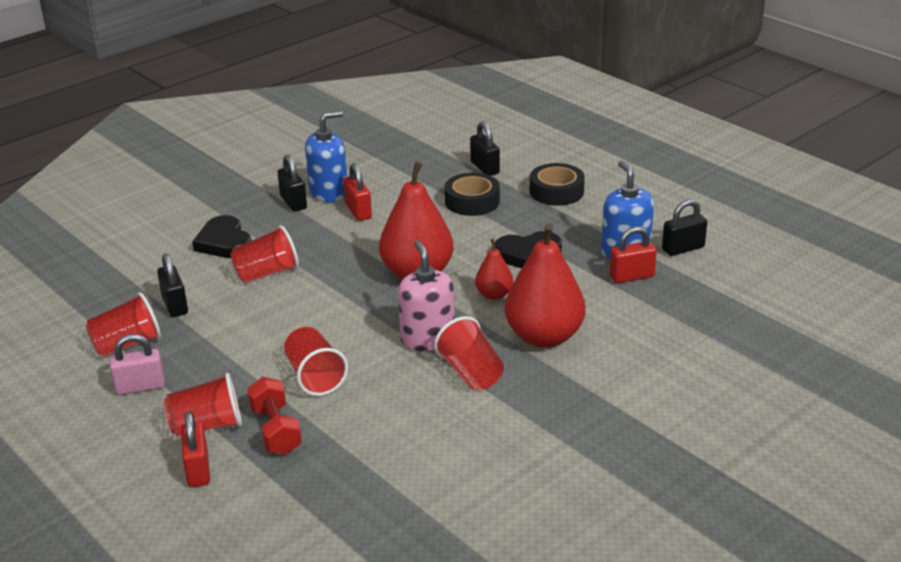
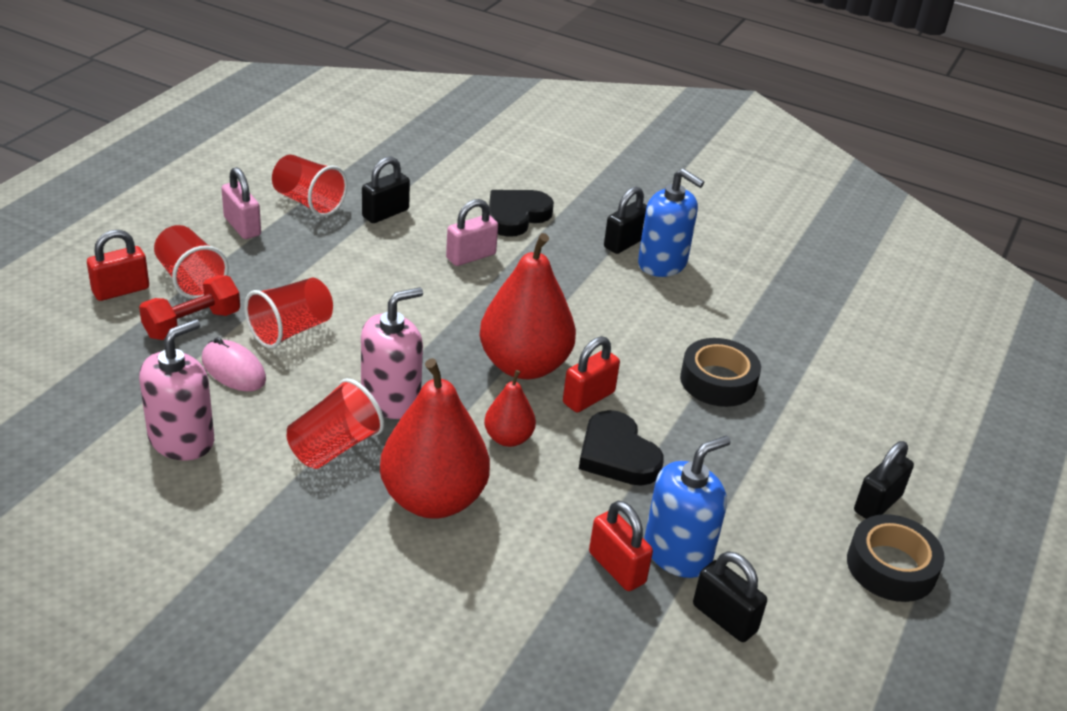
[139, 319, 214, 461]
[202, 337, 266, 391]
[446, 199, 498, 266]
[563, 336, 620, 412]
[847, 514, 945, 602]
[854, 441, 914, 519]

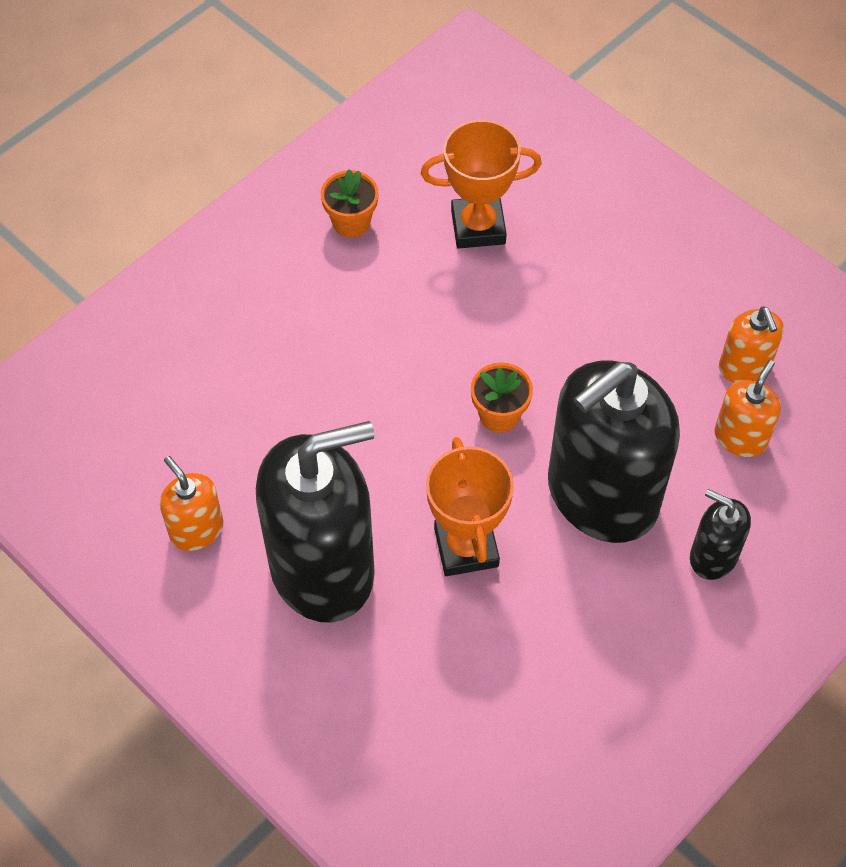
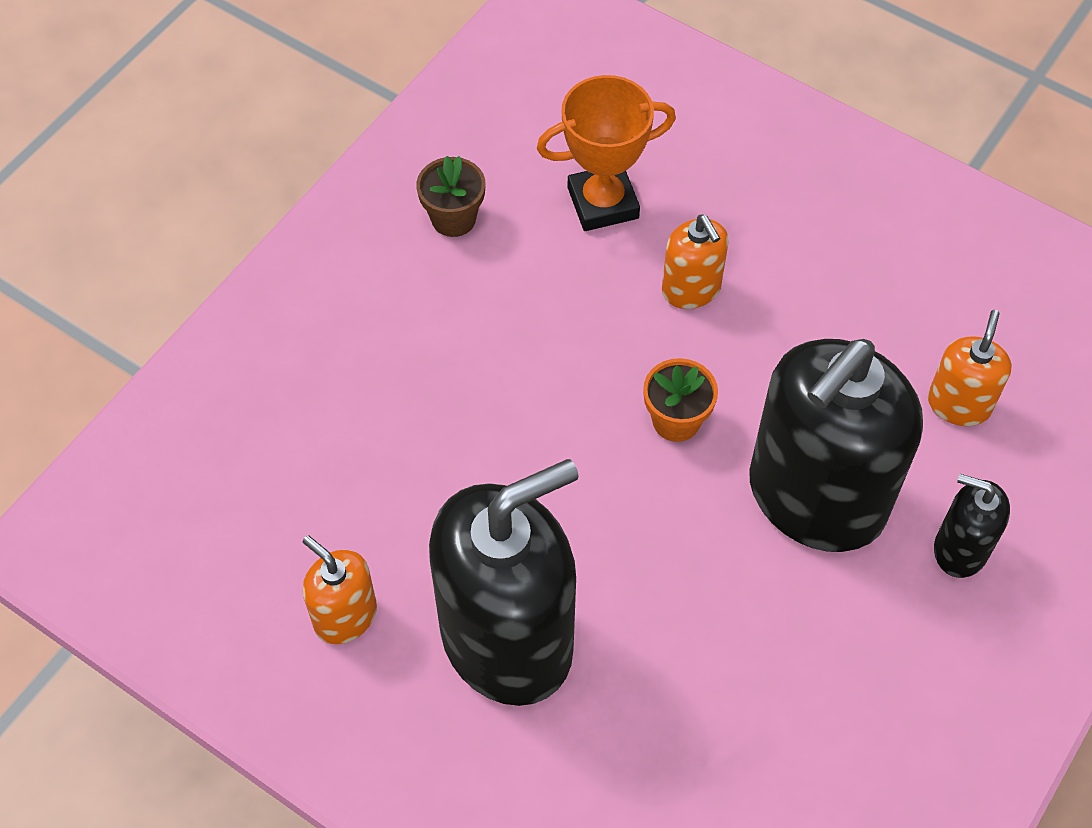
[416, 156, 486, 237]
[662, 214, 729, 309]
[426, 437, 514, 576] (first image)

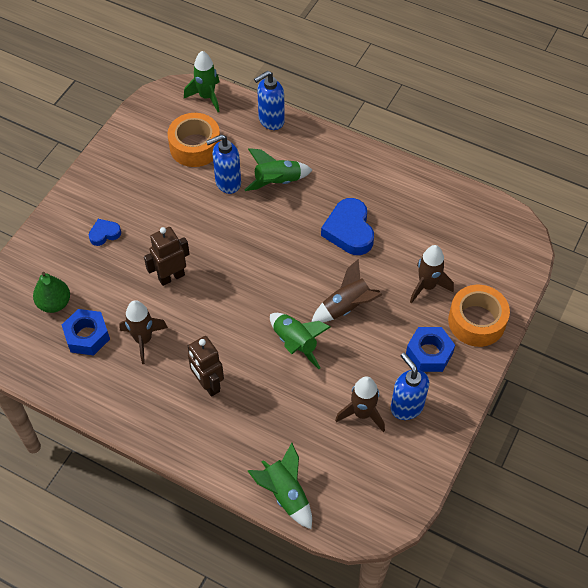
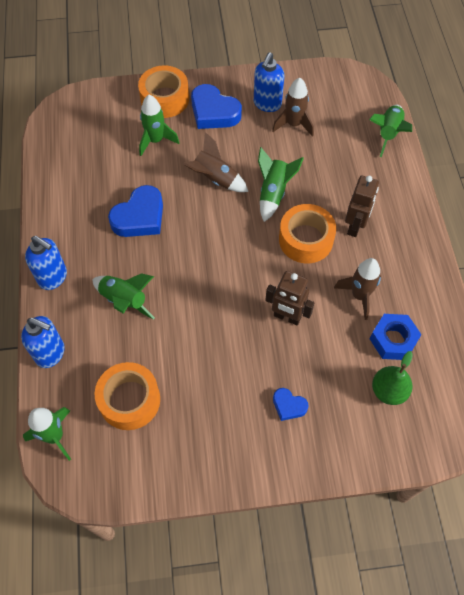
[25, 236, 67, 290]
[139, 95, 179, 156]
[191, 84, 242, 129]
[279, 204, 336, 263]

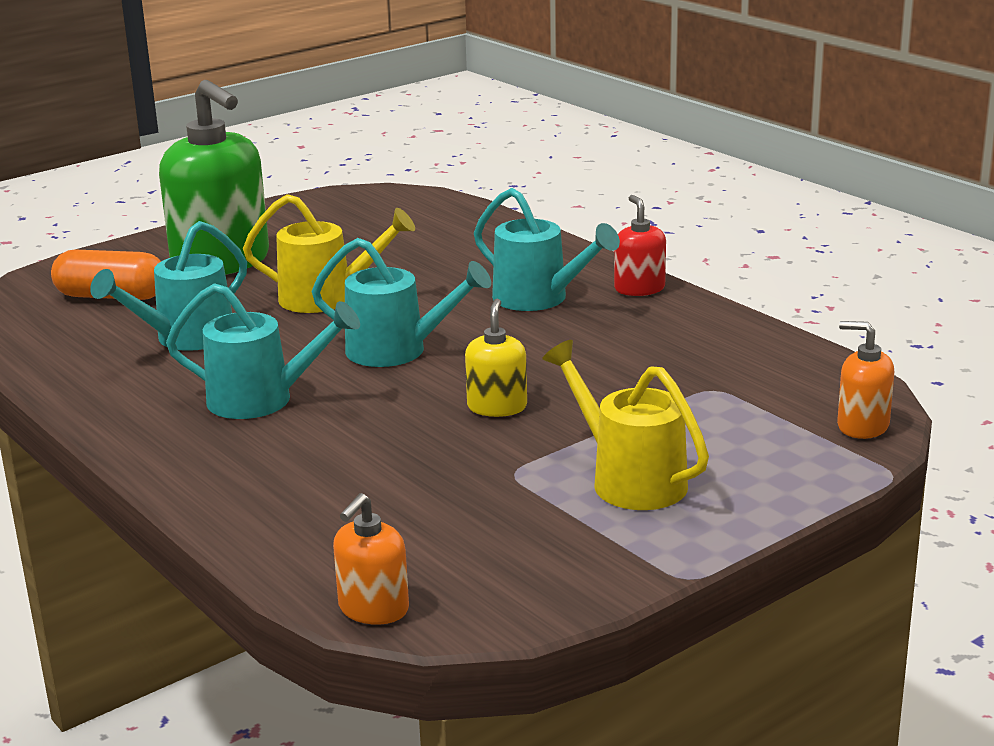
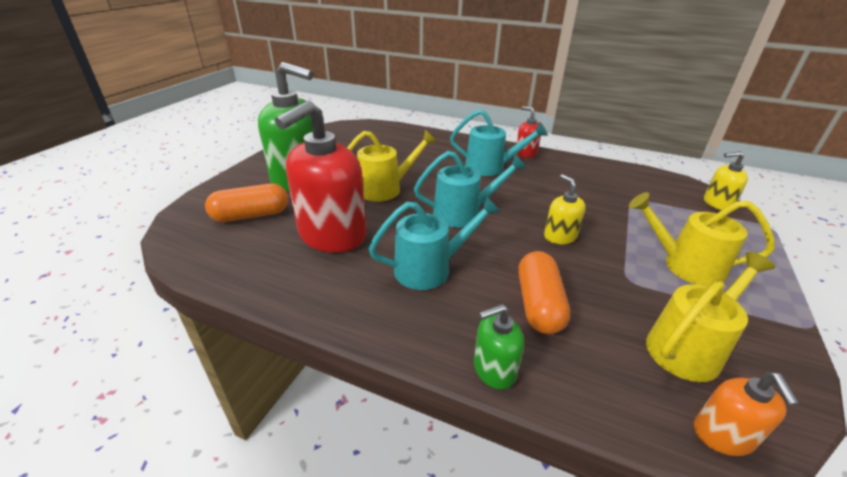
[275, 100, 367, 253]
[474, 304, 524, 390]
[518, 251, 570, 334]
[646, 252, 775, 382]
[704, 151, 748, 210]

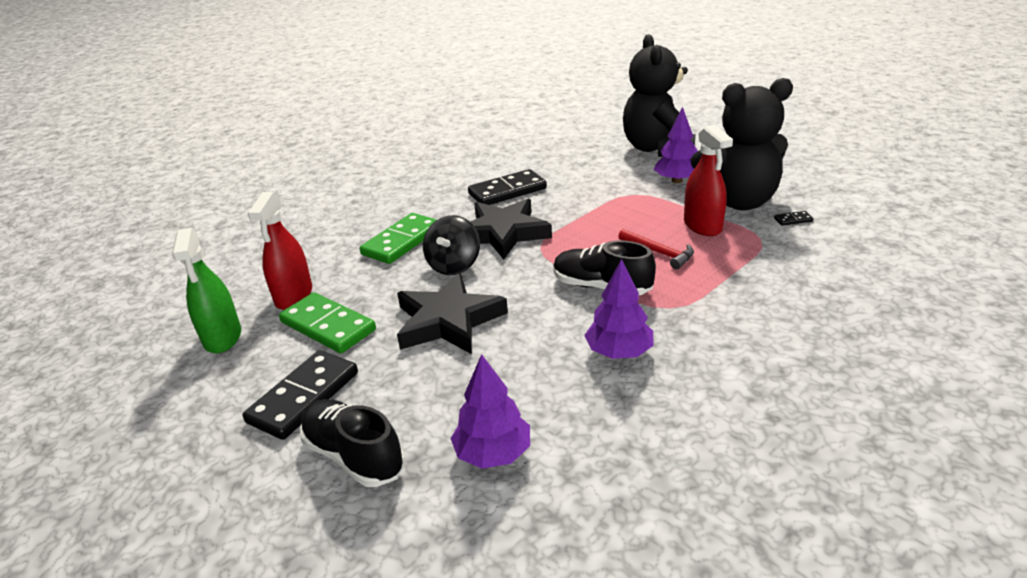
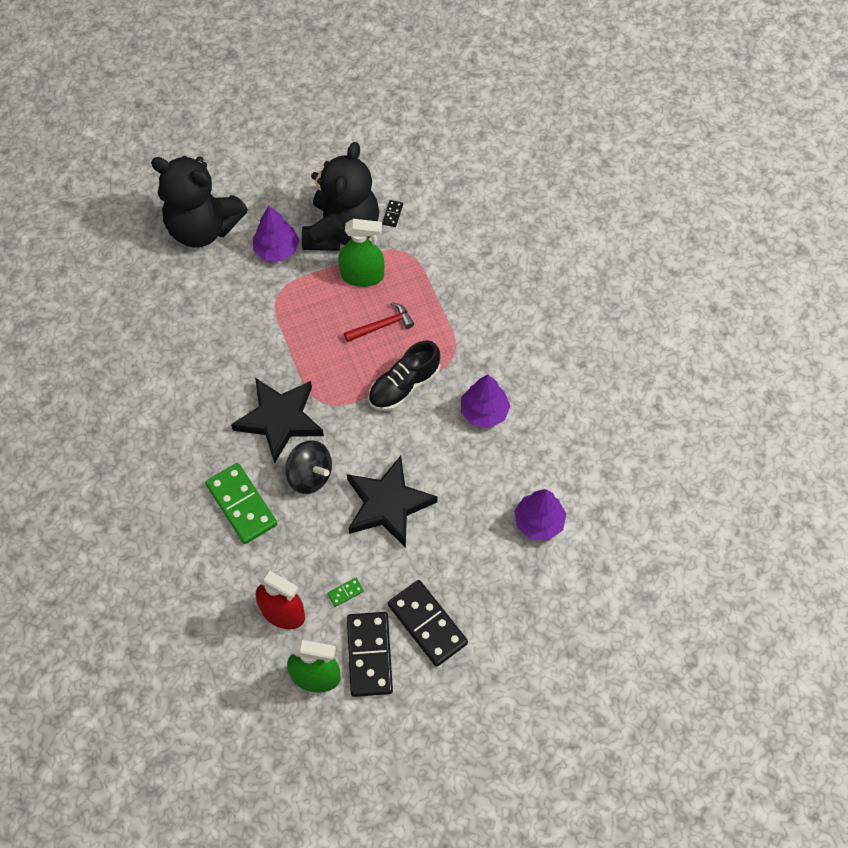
[327, 578, 364, 607]
[338, 219, 384, 287]
[347, 612, 393, 697]
[300, 399, 405, 487] (first image)

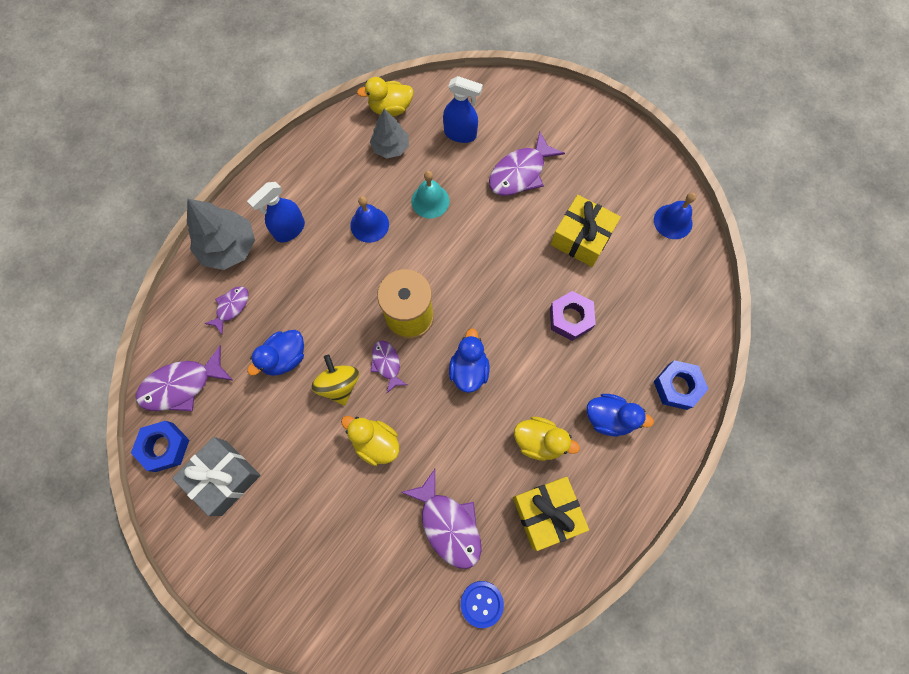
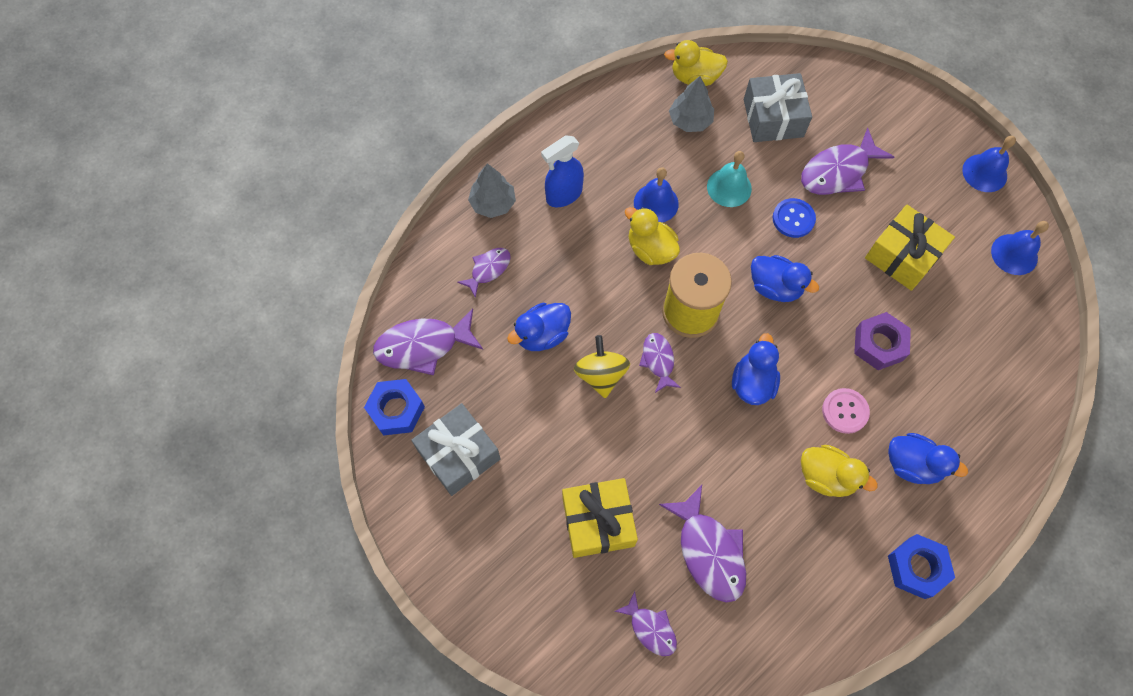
[468, 163, 516, 218]
[562, 478, 638, 558]
[615, 591, 677, 656]
[625, 207, 680, 265]
[744, 73, 812, 142]
[751, 255, 819, 302]
[773, 198, 816, 238]
[822, 388, 870, 434]
[888, 534, 955, 599]
[962, 136, 1016, 192]

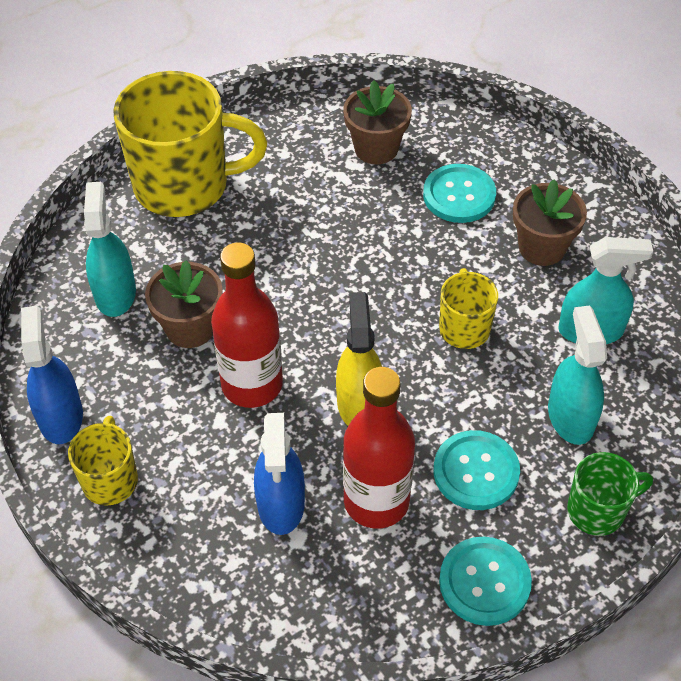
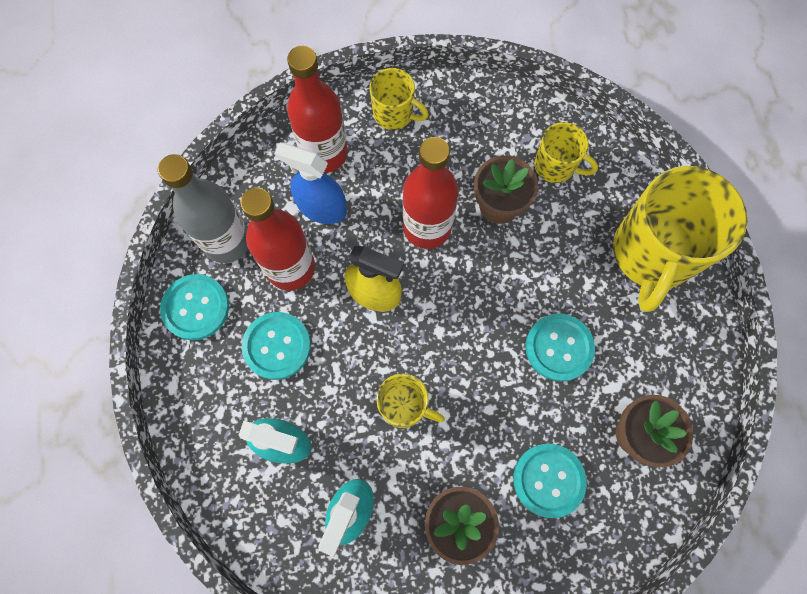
[158, 154, 248, 263]
[287, 46, 348, 173]
[525, 313, 595, 382]
[534, 122, 598, 183]
[21, 306, 83, 444] (first image)
[567, 452, 653, 536] (first image)

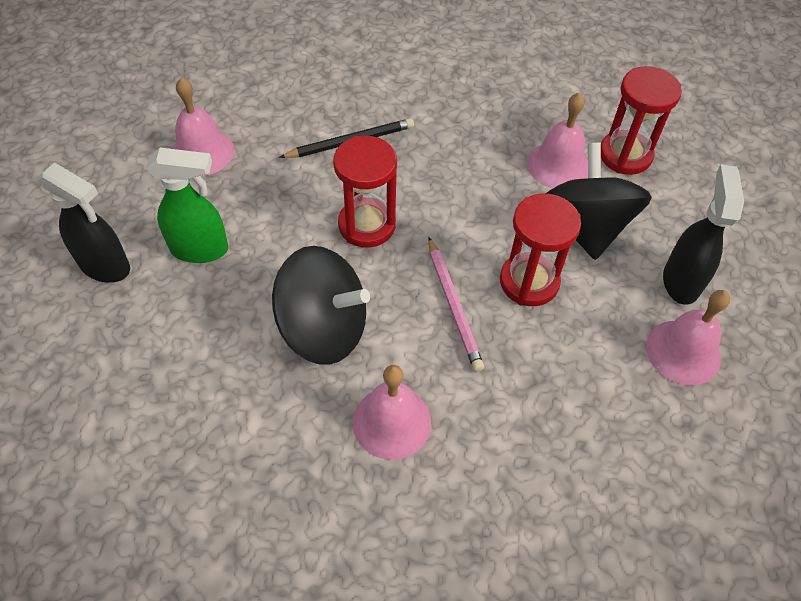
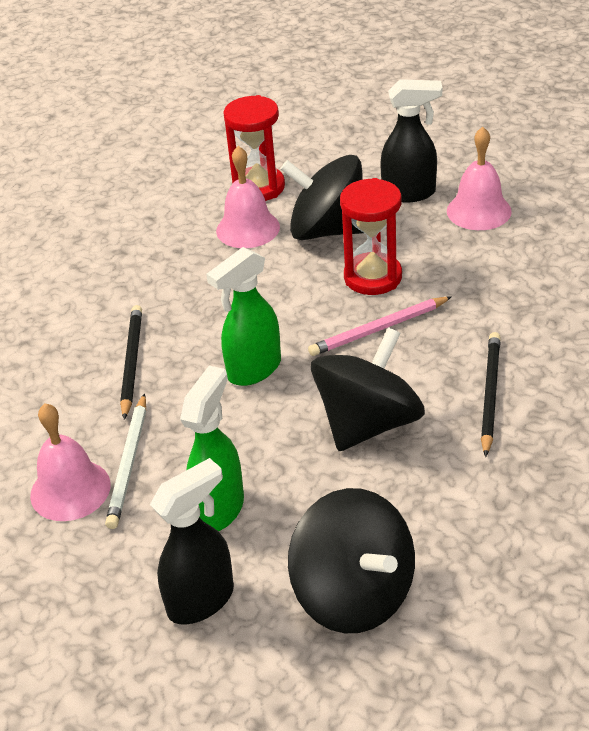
[105, 393, 146, 529]
[206, 247, 281, 386]
[288, 488, 415, 633]
[308, 296, 452, 356]
[380, 79, 442, 203]
[481, 332, 501, 457]

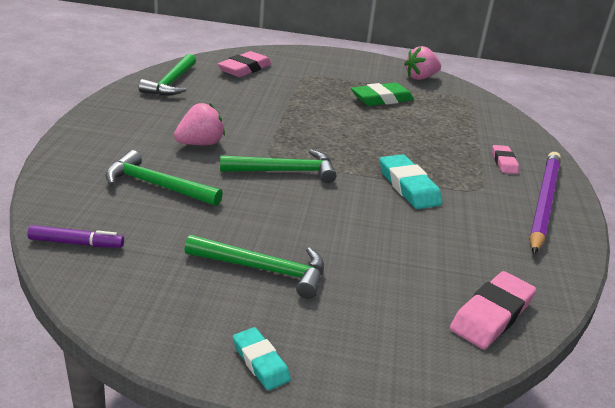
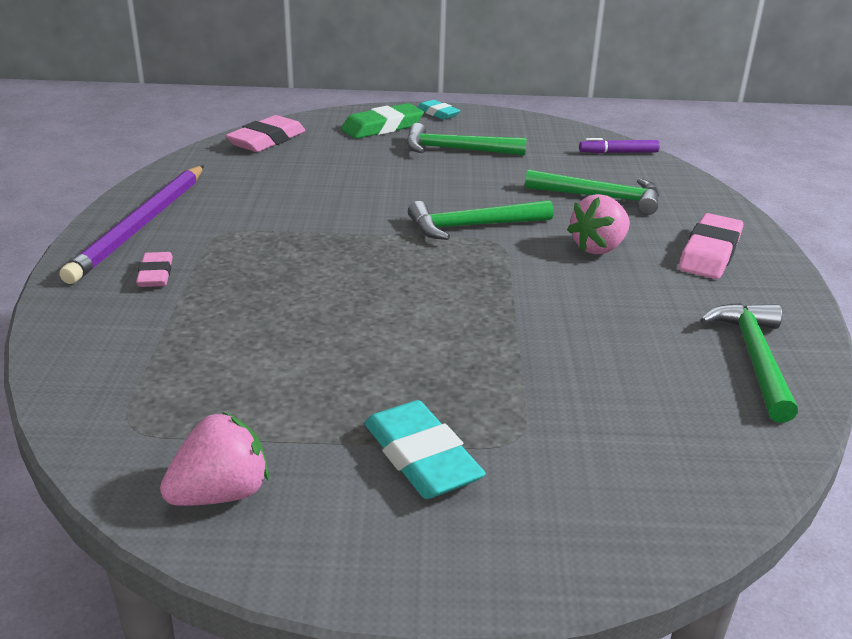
[341, 103, 424, 139]
[364, 400, 486, 499]
[679, 213, 743, 279]

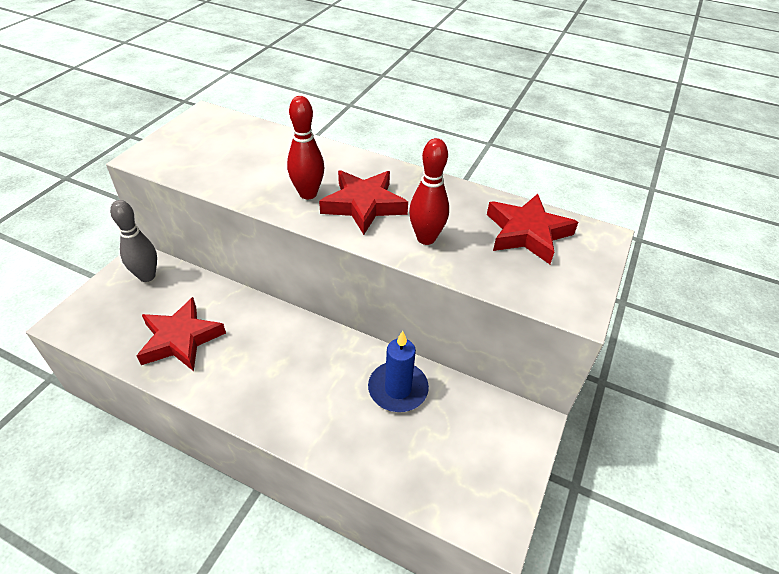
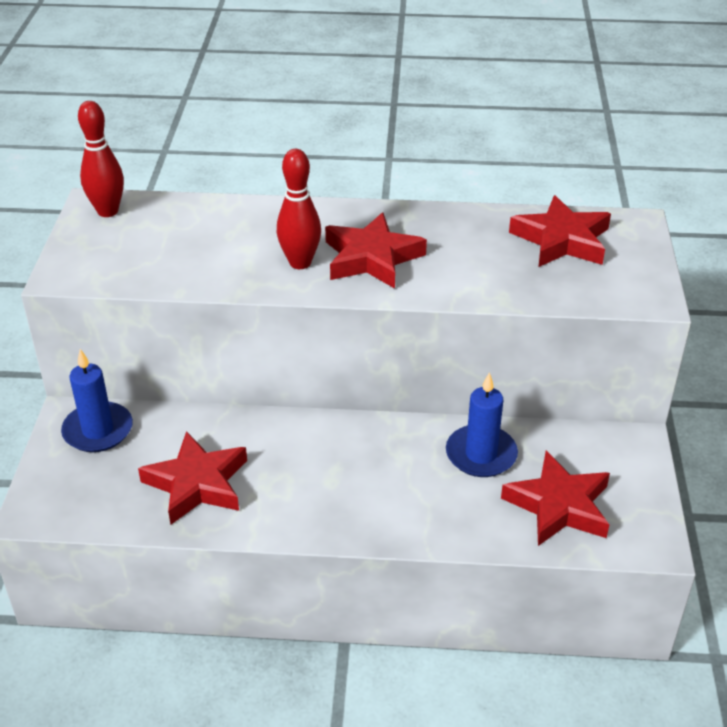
[61, 349, 133, 452]
[78, 101, 124, 217]
[501, 451, 610, 546]

